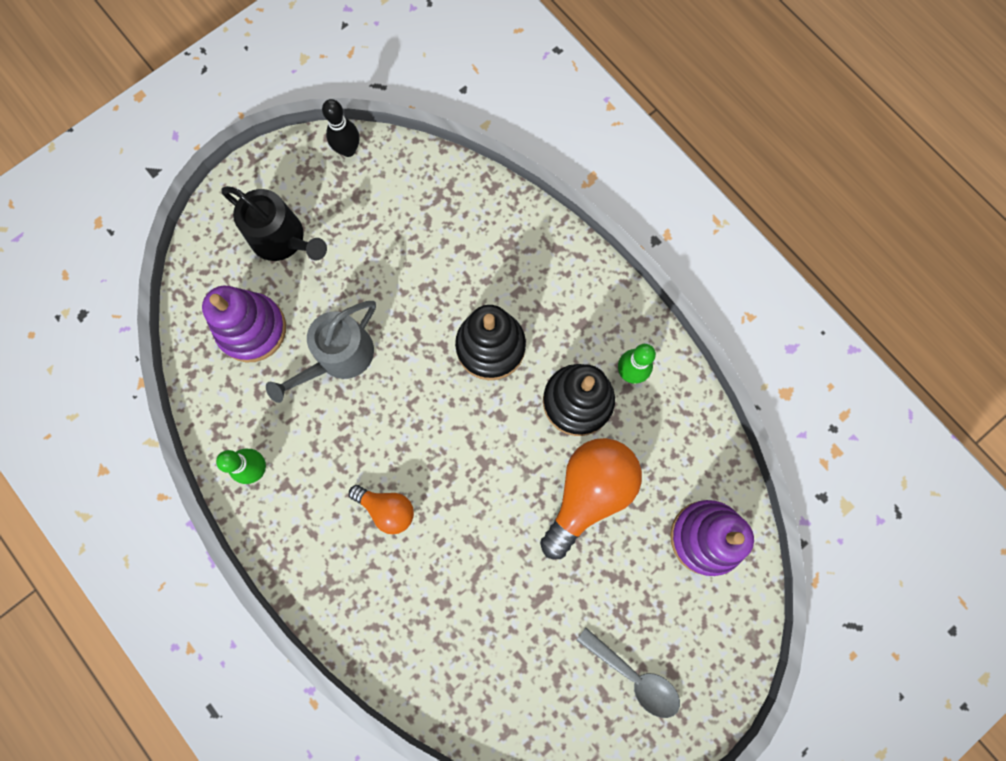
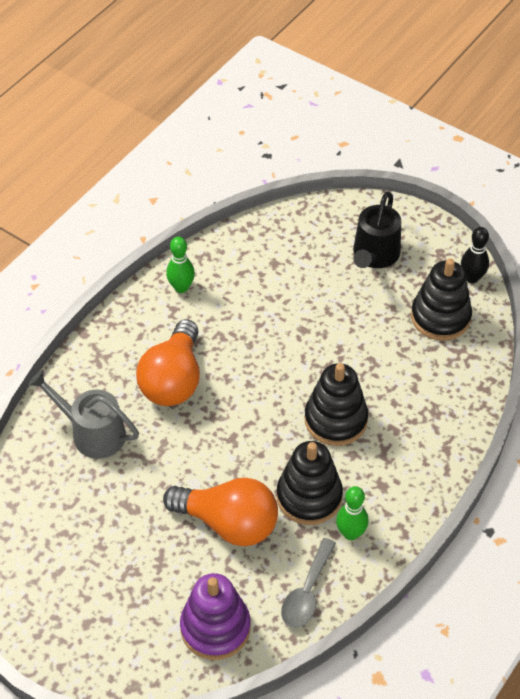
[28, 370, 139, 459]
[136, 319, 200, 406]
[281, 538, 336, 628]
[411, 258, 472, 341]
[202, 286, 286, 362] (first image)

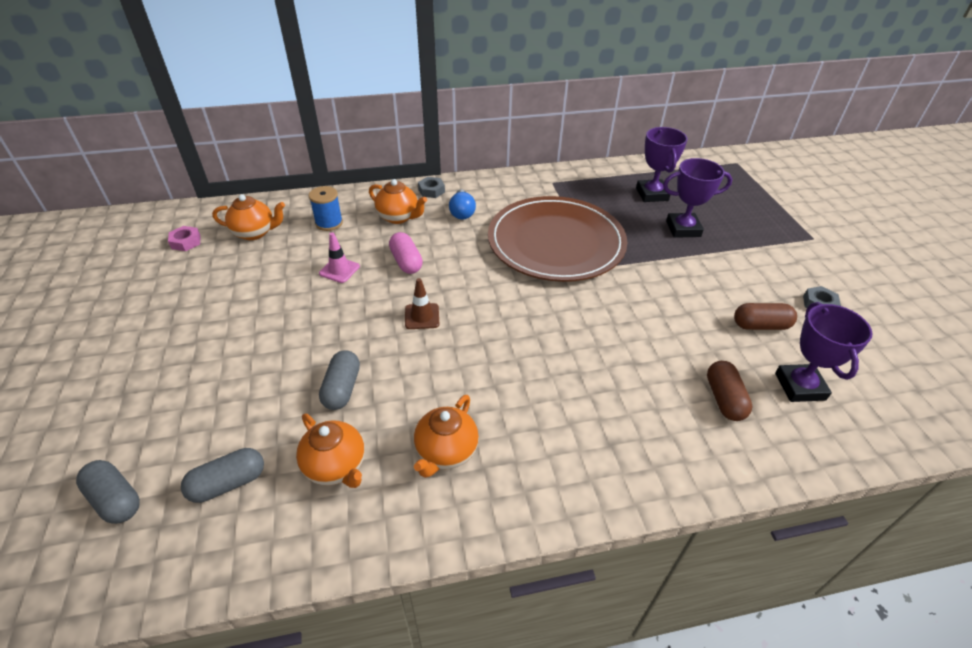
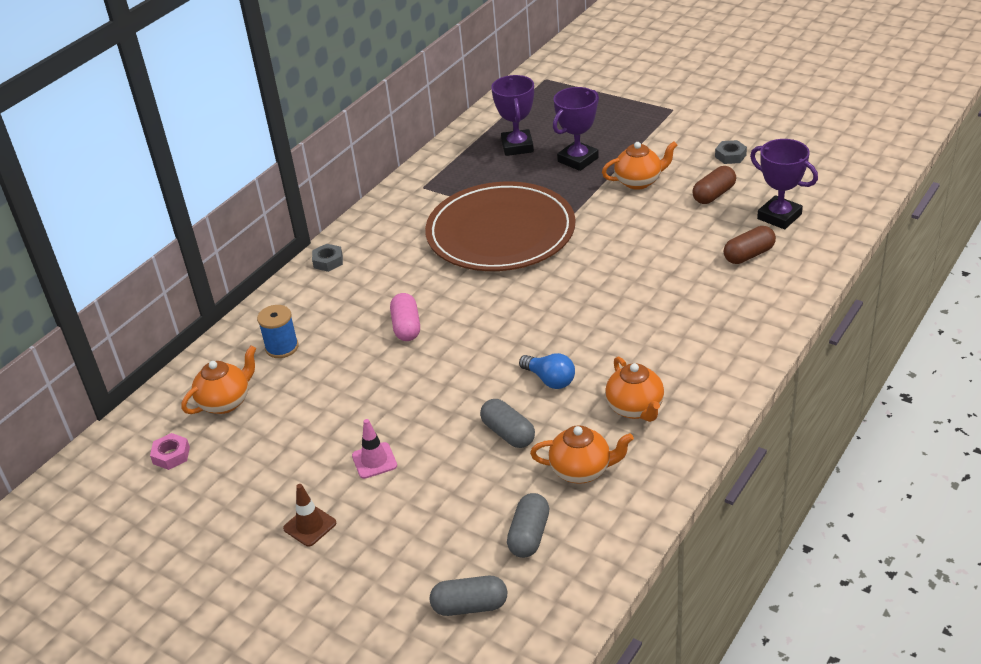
[283, 484, 336, 547]
[352, 419, 397, 479]
[390, 293, 420, 341]
[491, 75, 534, 156]
[519, 353, 575, 389]
[602, 142, 677, 190]
[724, 226, 776, 264]

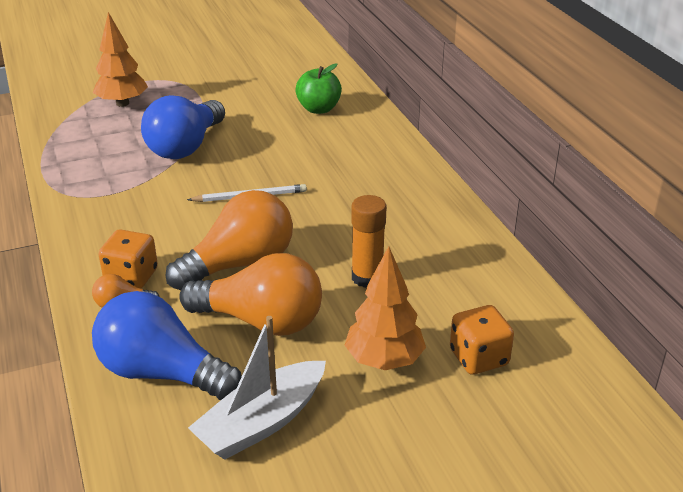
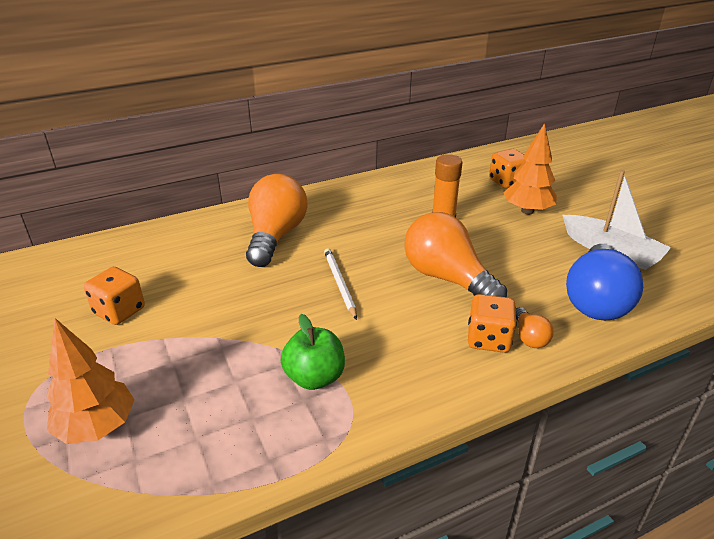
[84, 267, 145, 325]
[246, 174, 308, 267]
[281, 314, 345, 390]
[141, 95, 225, 159] (first image)

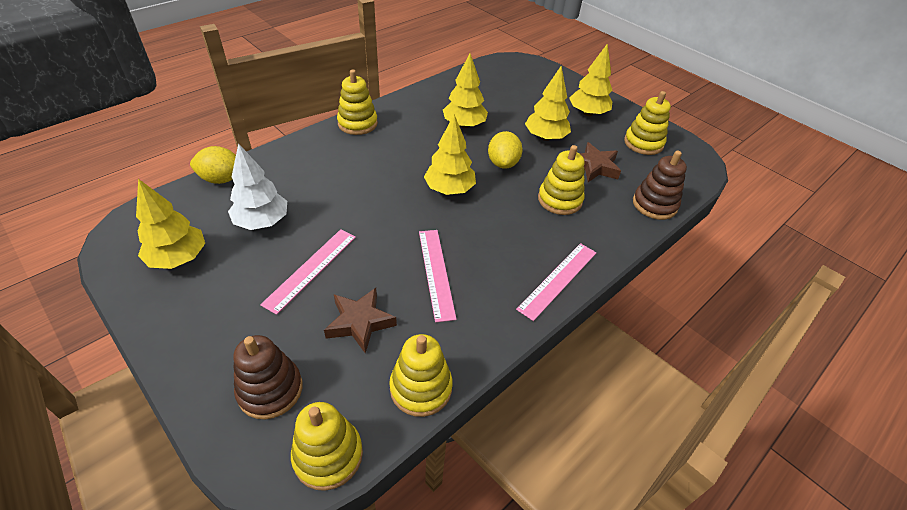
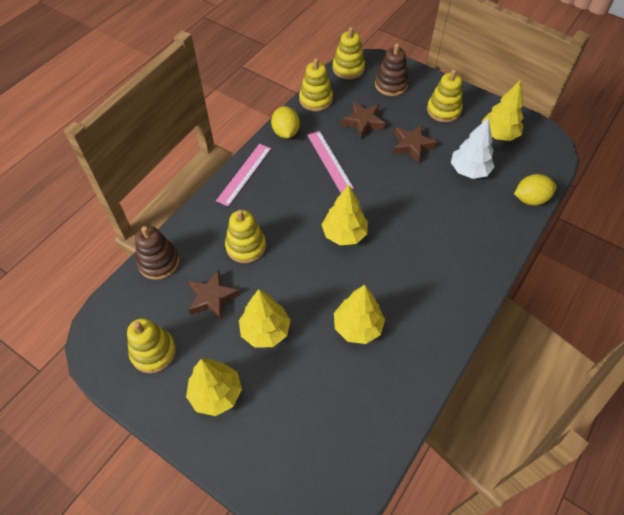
[271, 106, 300, 138]
[393, 124, 437, 163]
[427, 69, 463, 122]

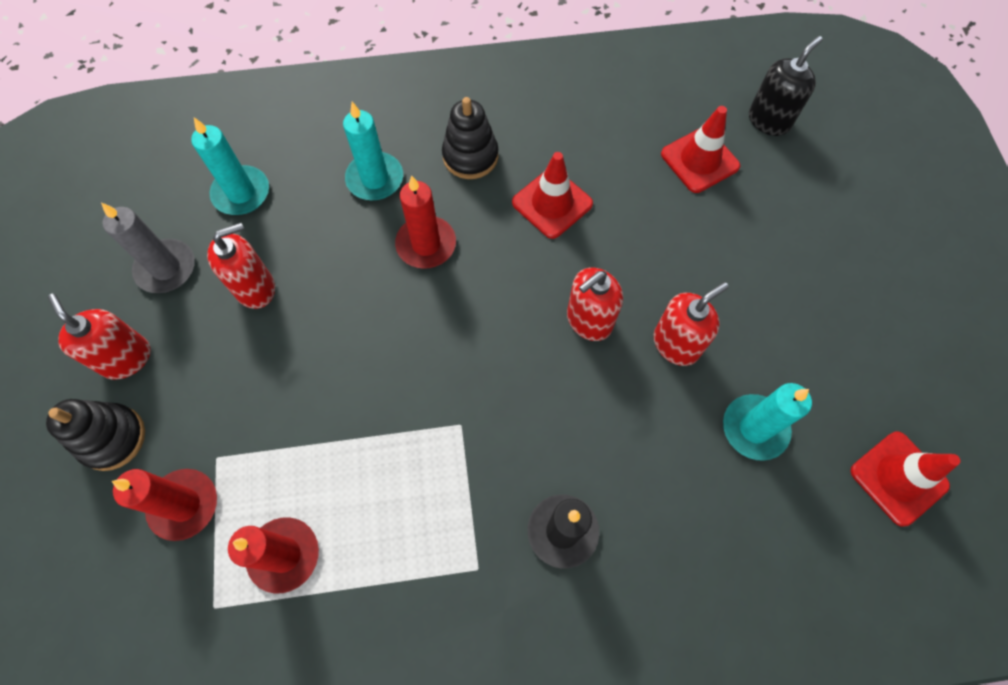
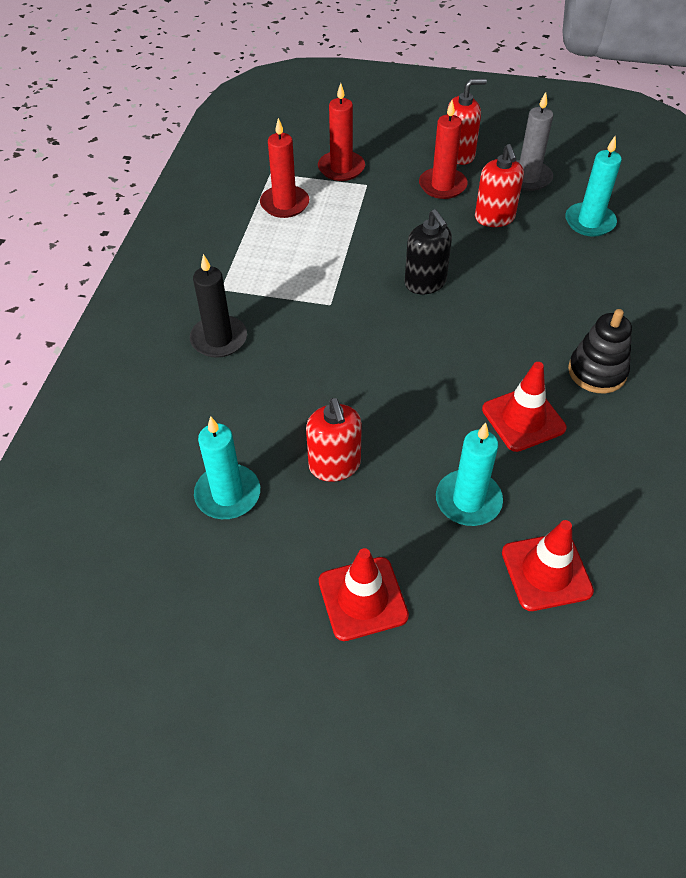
[319, 548, 409, 641]
[405, 209, 452, 294]
[419, 100, 468, 199]
[436, 423, 503, 526]
[46, 399, 145, 471] (first image)
[567, 268, 623, 341] (first image)

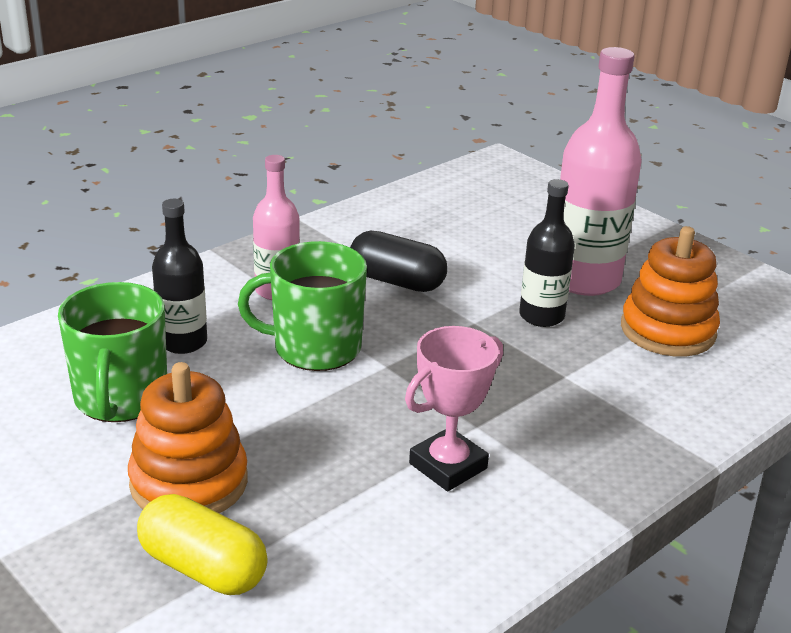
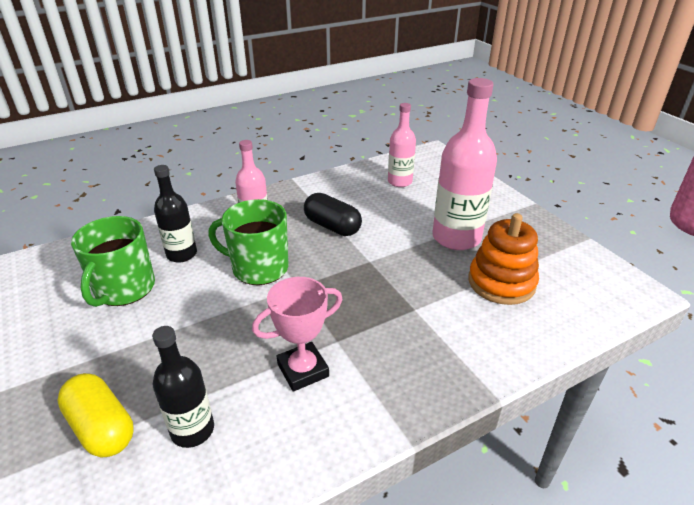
[152, 326, 214, 448]
[388, 103, 416, 187]
[128, 362, 248, 513] (first image)

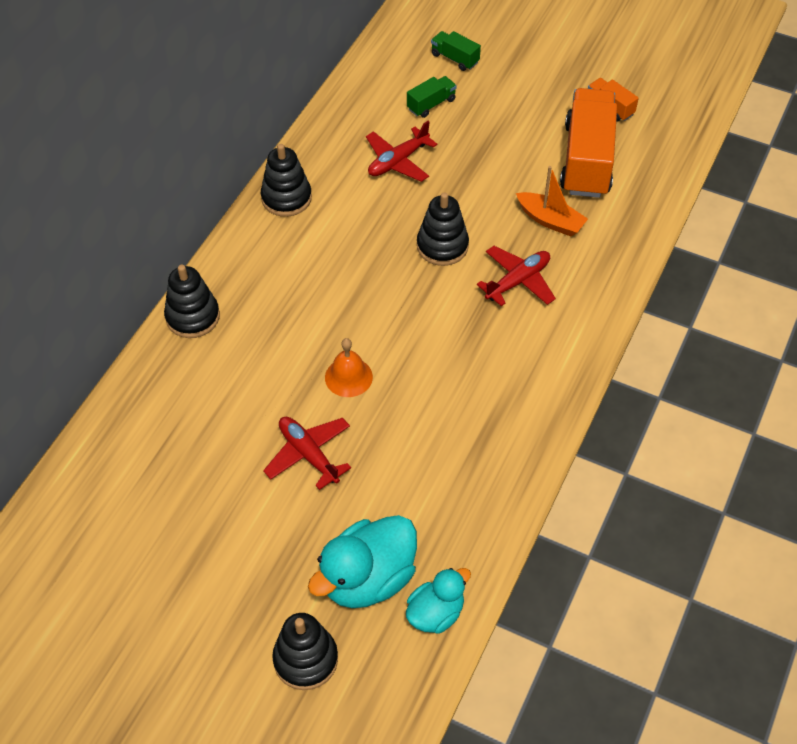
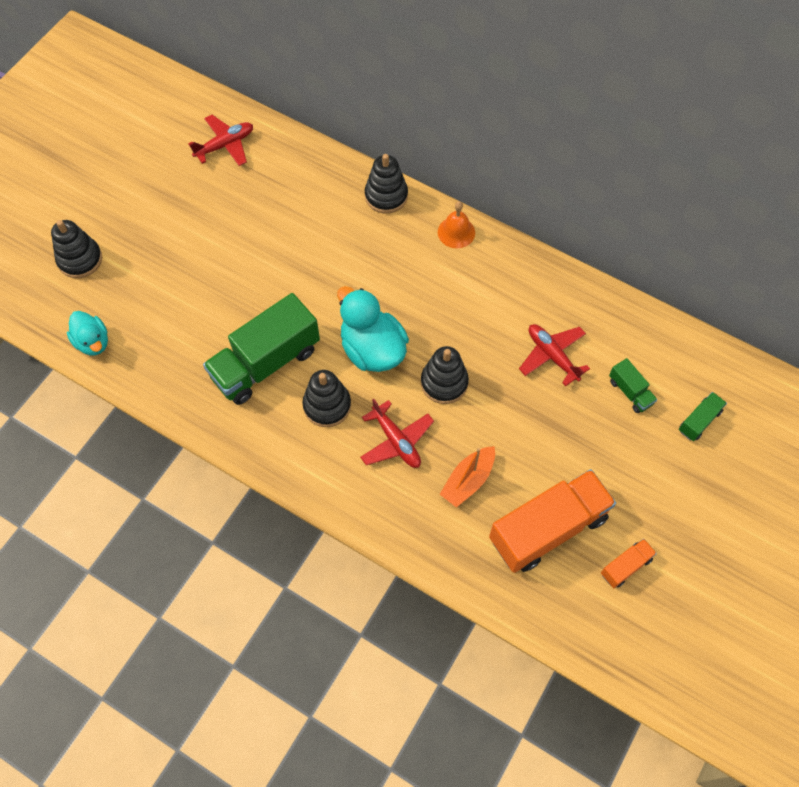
[188, 115, 253, 166]
[203, 293, 320, 405]
[302, 370, 351, 427]
[337, 286, 409, 372]
[438, 201, 475, 248]
[489, 469, 616, 573]

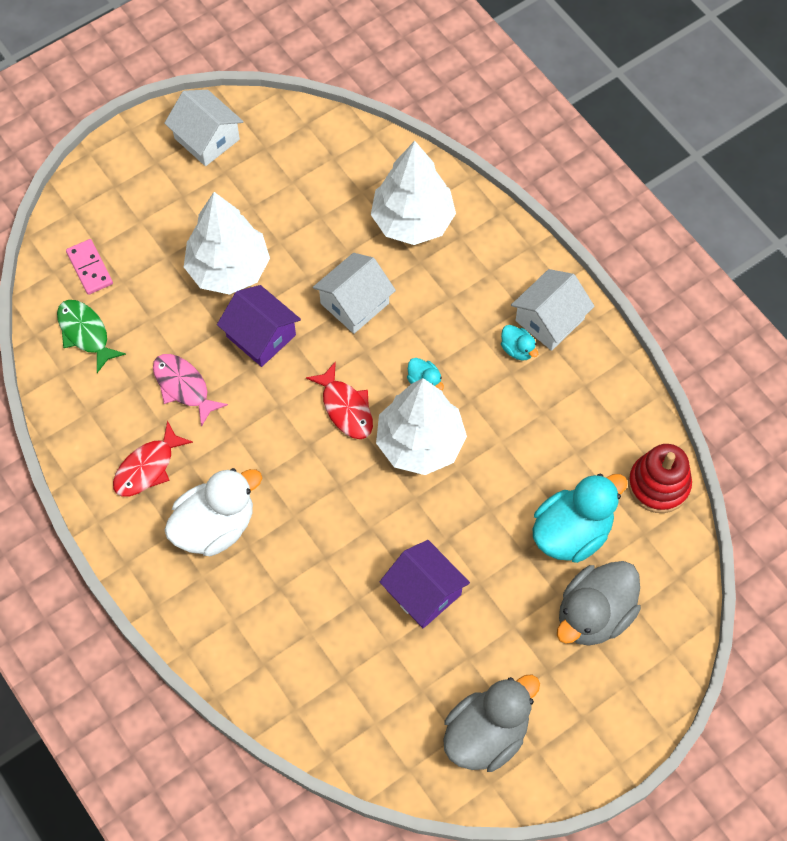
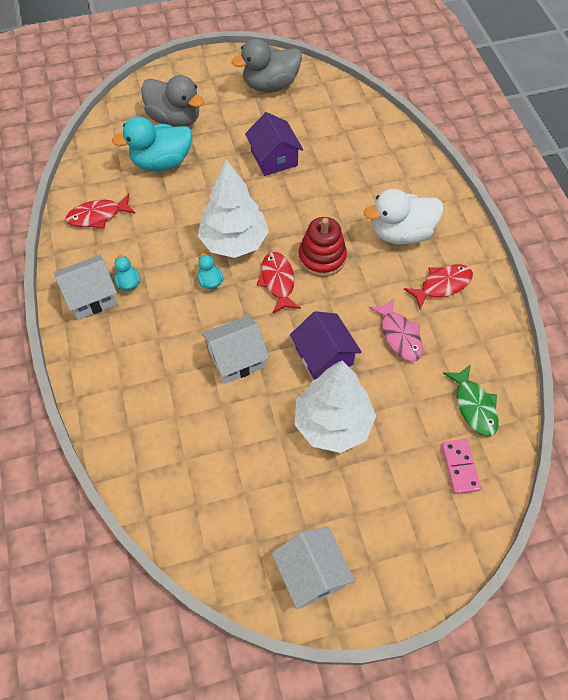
[66, 193, 136, 229]
[141, 75, 205, 127]
[298, 217, 347, 277]
[371, 141, 456, 245] (first image)

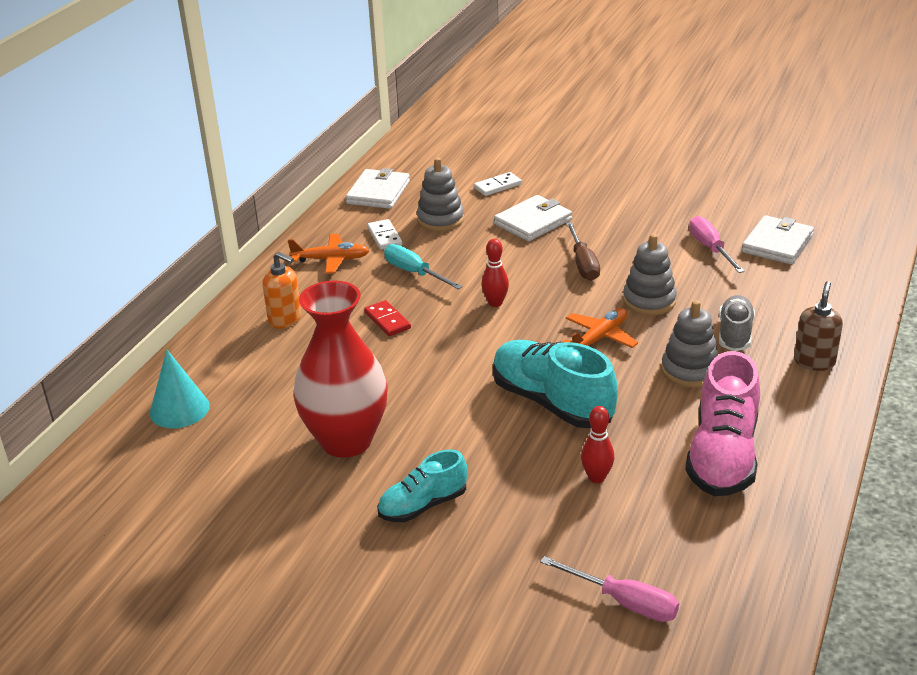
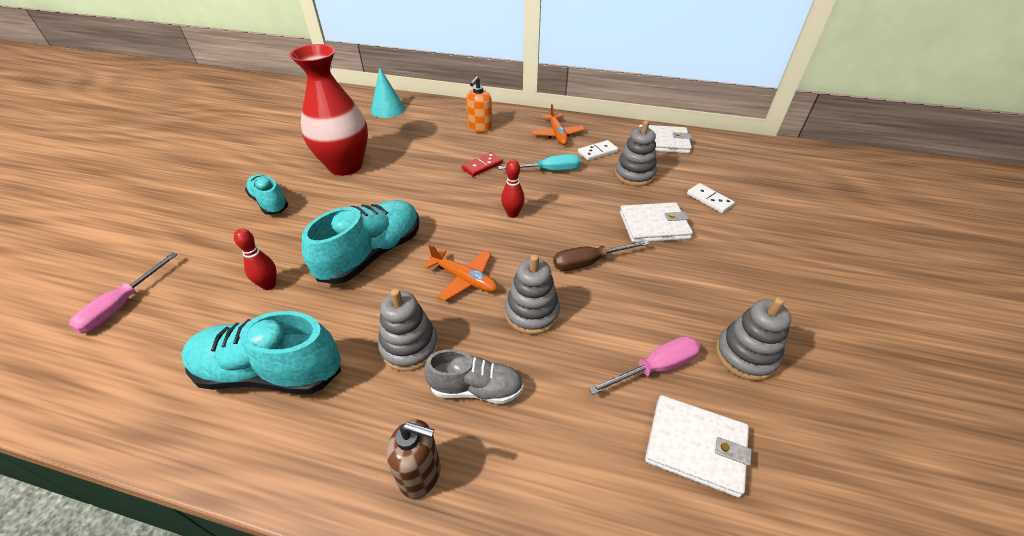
[181, 311, 341, 394]
[498, 154, 581, 171]
[620, 202, 693, 243]
[716, 297, 791, 381]

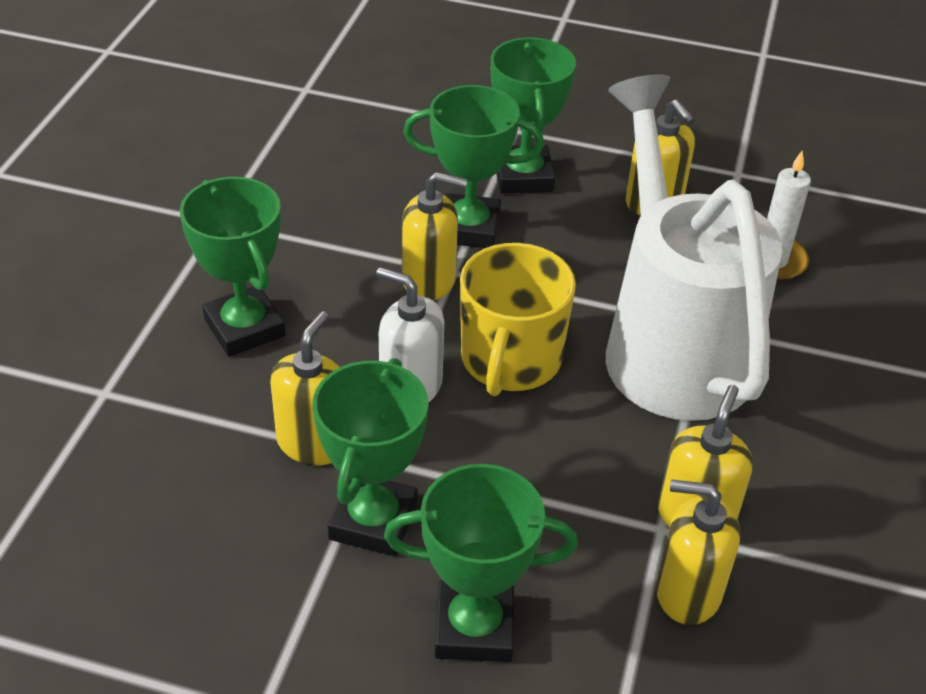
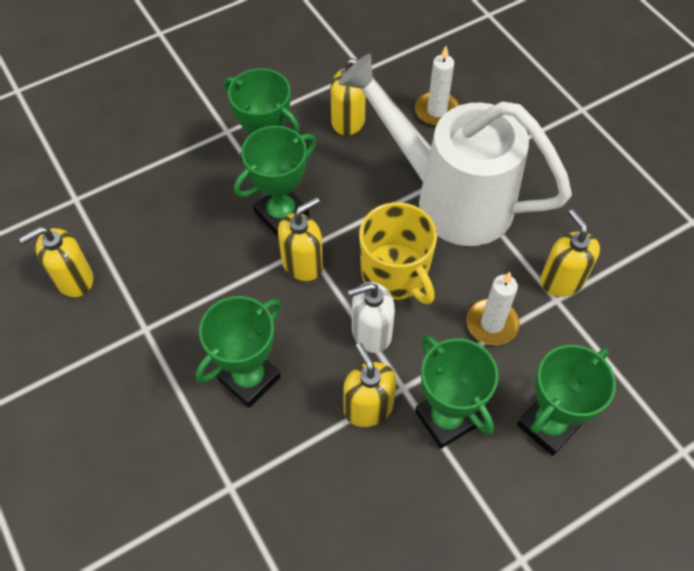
[19, 227, 93, 297]
[195, 296, 281, 408]
[467, 272, 520, 345]

